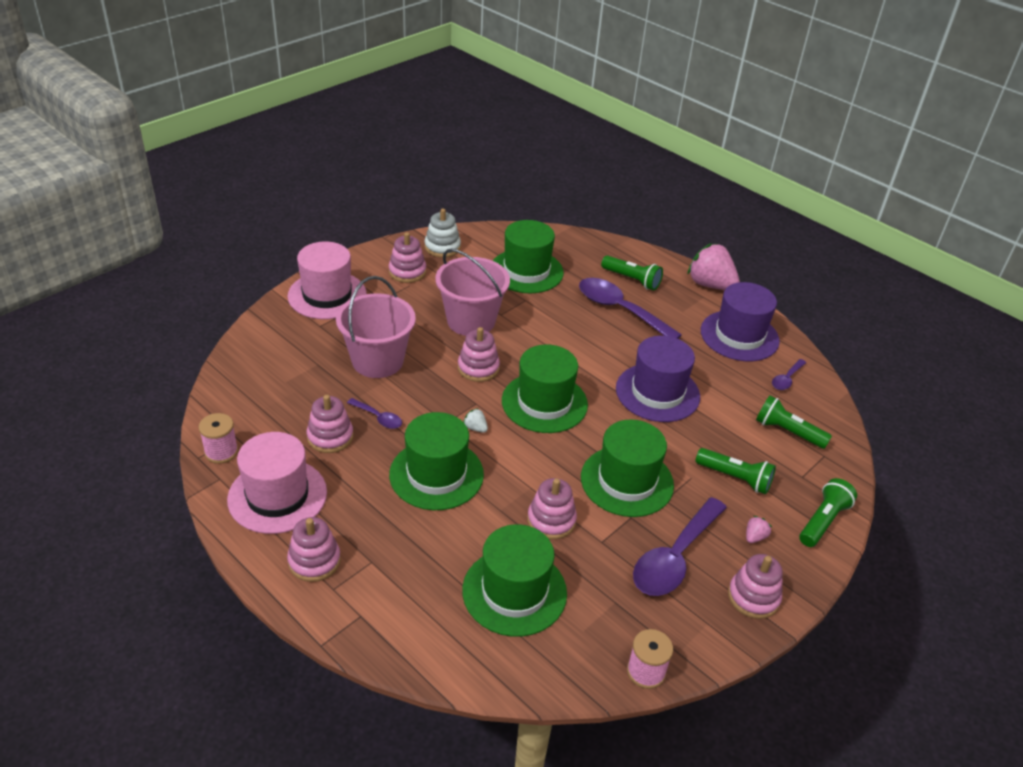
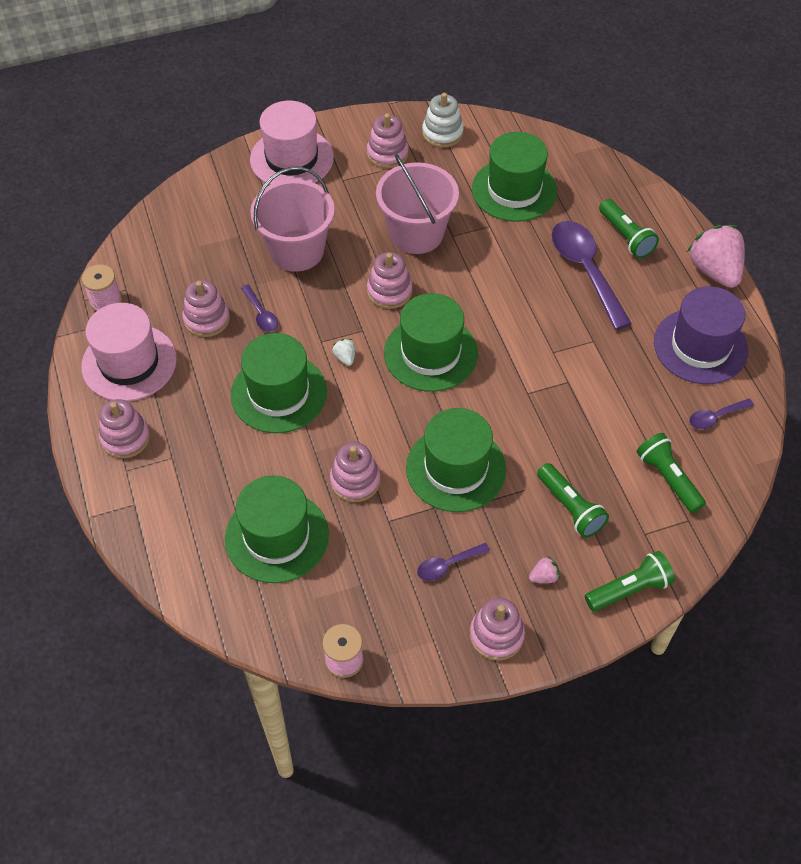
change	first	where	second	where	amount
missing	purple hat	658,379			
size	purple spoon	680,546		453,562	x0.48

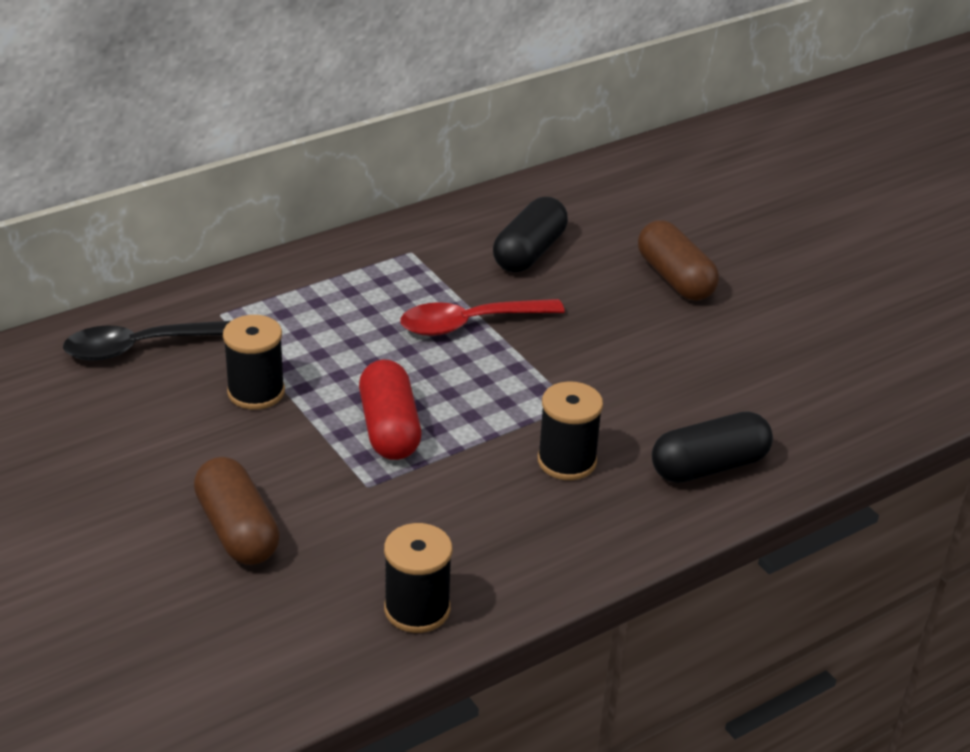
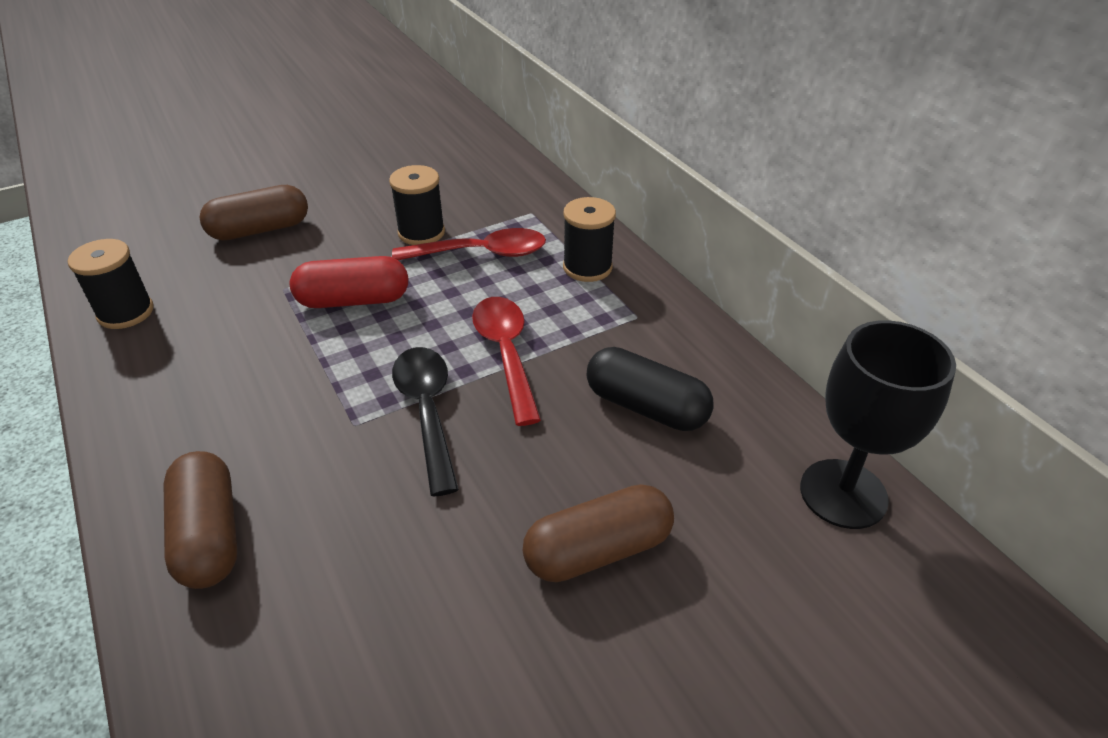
change	first	where	second	where	amount
relocated	black spoon	146,341		425,422	
relocated	black spool	570,430		589,239	
colour	black capsule	712,447	brown capsule	201,520	
appeared			red spoon	469,244	
appeared			black goblet	878,424	

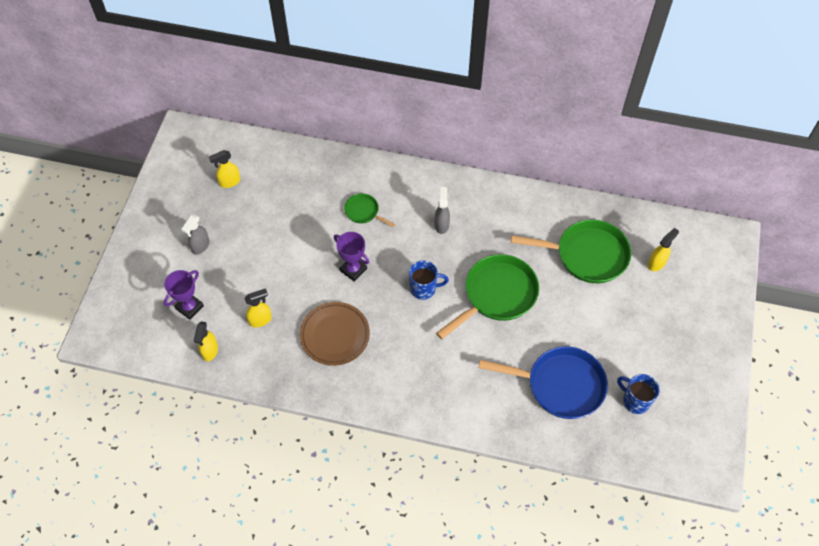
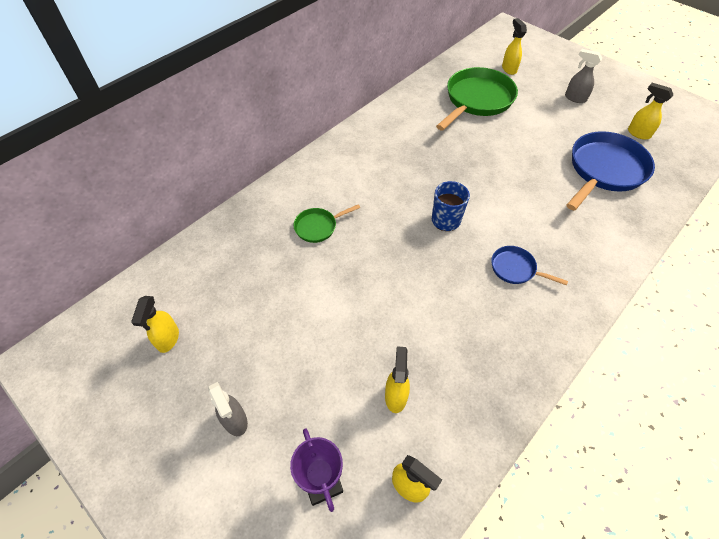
change	first	where	second	where	amount
missing	brown plate	335,334			
missing	purple trophy	351,257			
relocated	grey spray bottle	442,210		584,76	
missing	green pan	487,296			
exchanged	blue mug	638,394	yellow spray bottle	650,111	
appeared			blue pan	529,266	

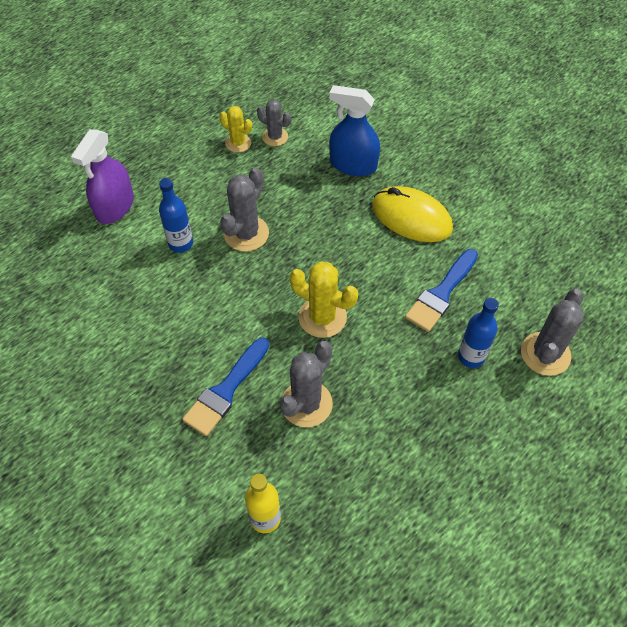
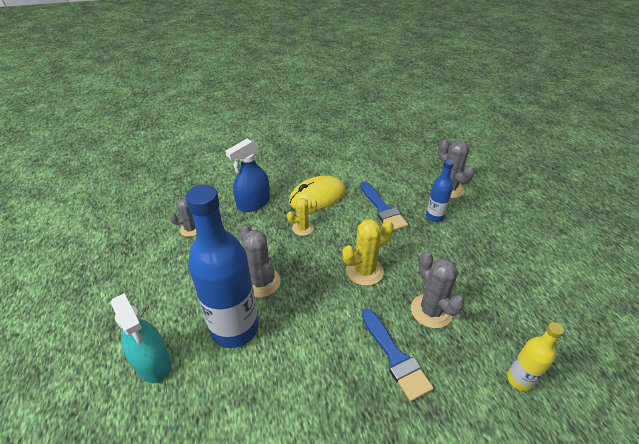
change	first	where	second	where	amount
colour	purple spray bottle	102,176	turquoise spray bottle	141,338	
size	blue bottle	176,215		222,266	x2.05
relocated	yellow cactus	235,129		302,217	

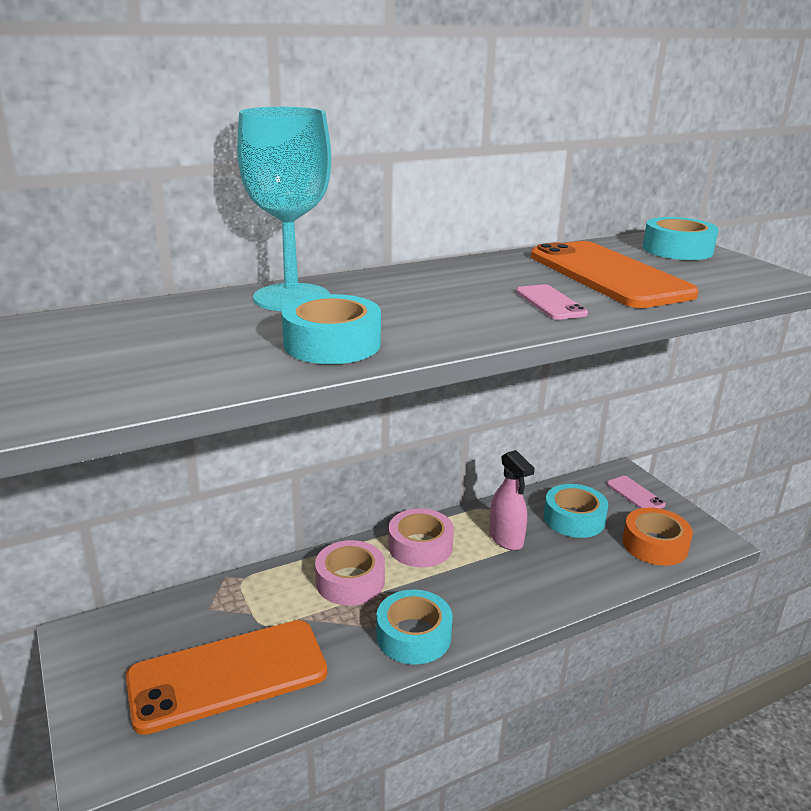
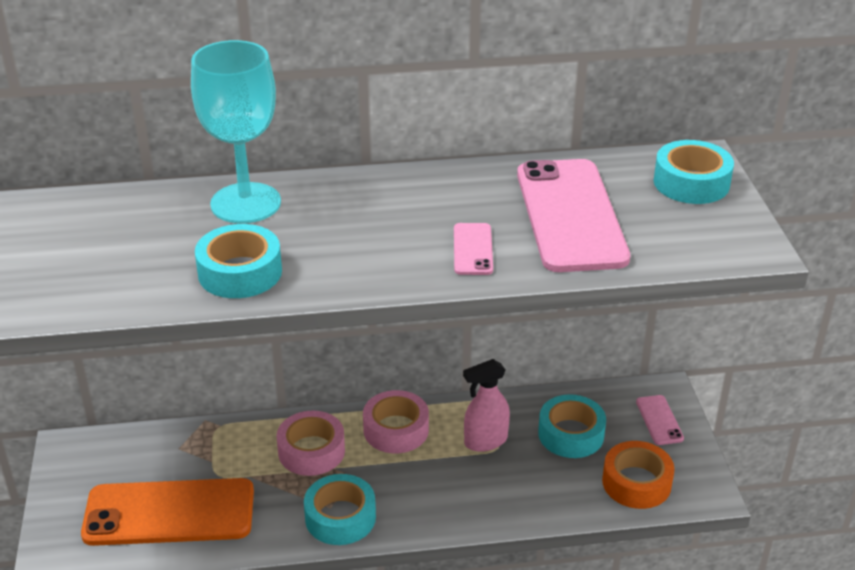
change	first	where	second	where	amount
spun	pink spray bottle	512,500		486,405	75 degrees clockwise
colour	orange phone	615,274	pink phone	573,215	

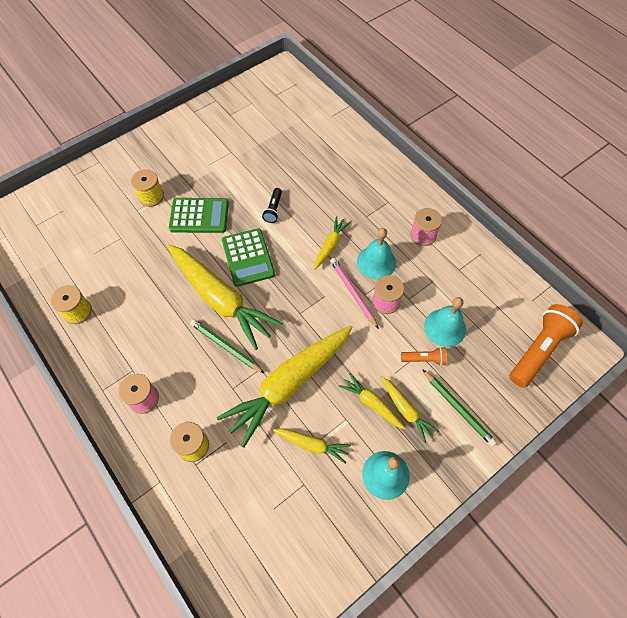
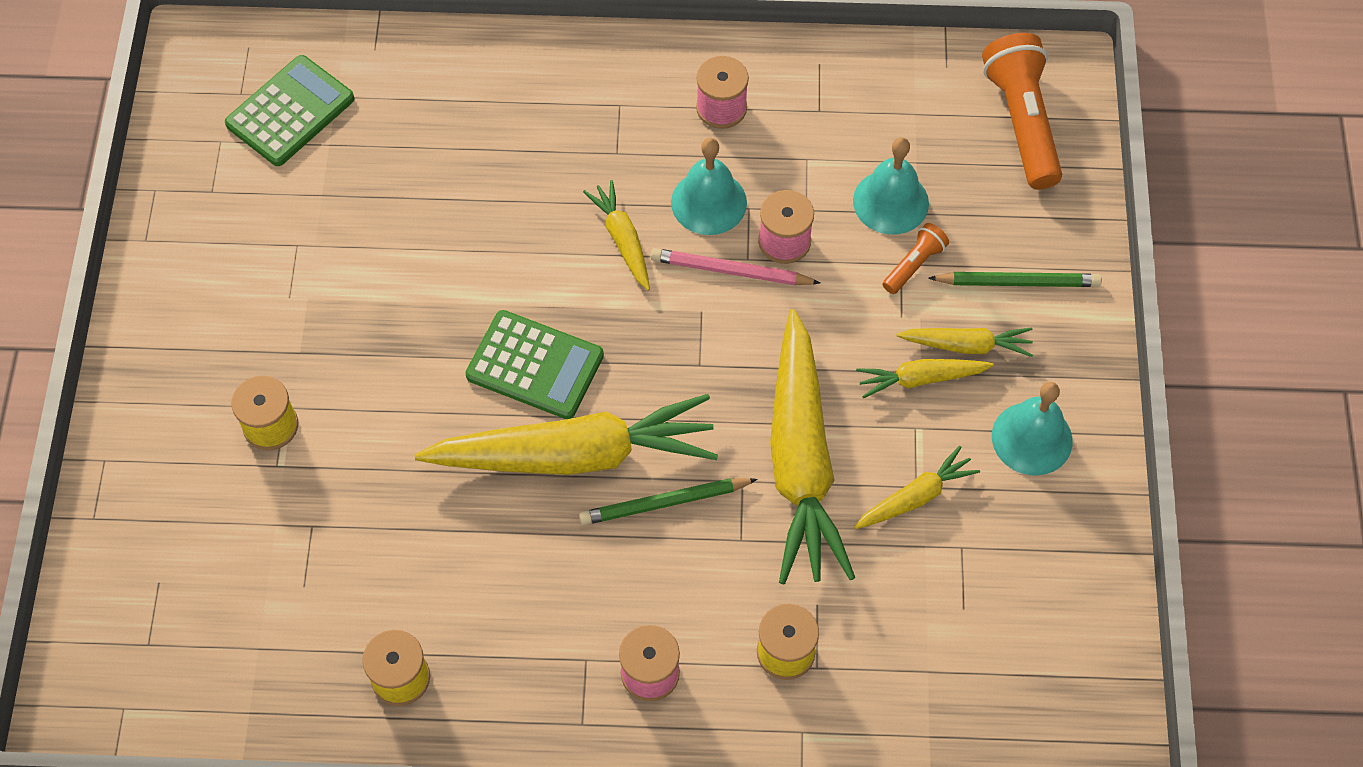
change	first	where	second	where	amount
relocated	green calculator	199,215		290,110	
missing	black flashlight	272,205			

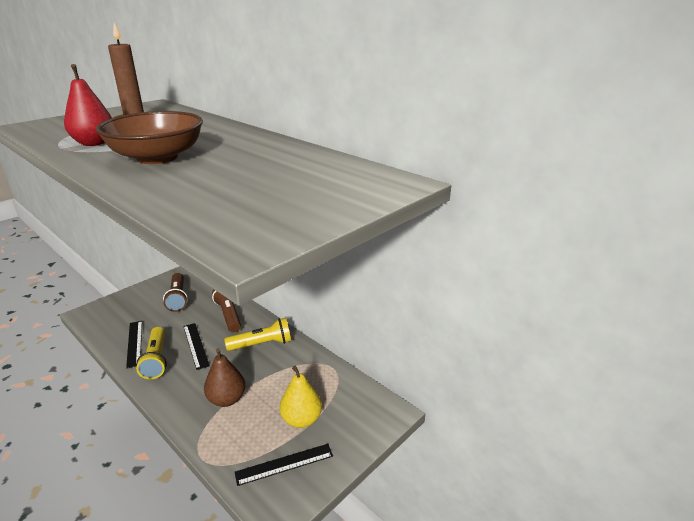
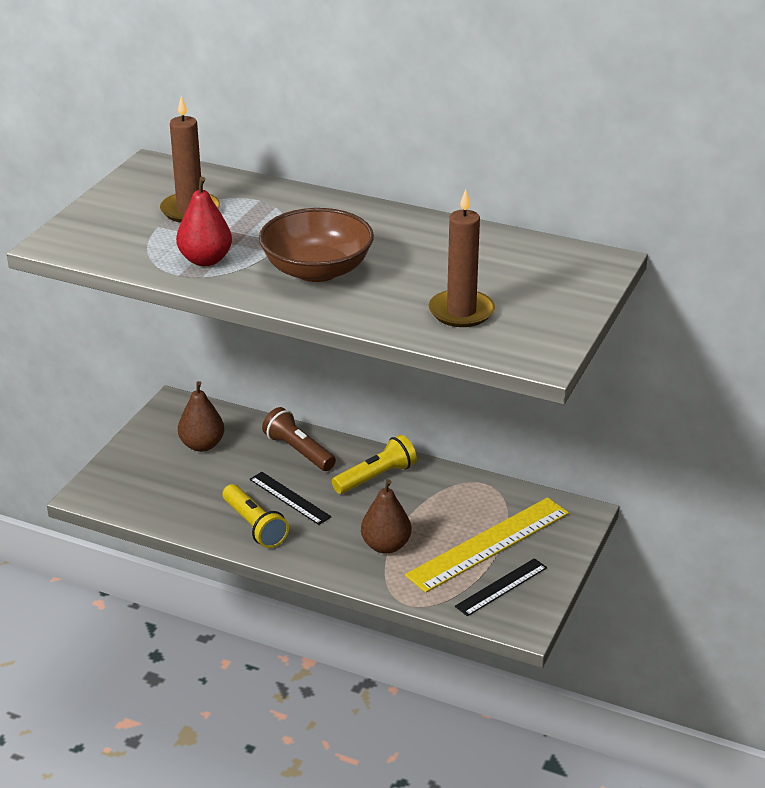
change	first	where	second	where	amount
missing	black ruler	134,344			
exchanged	brown flashlight	175,292	brown pear	201,416	
exchanged	yellow pear	301,397	yellow ruler	487,545	
appeared			brown candle	462,258	

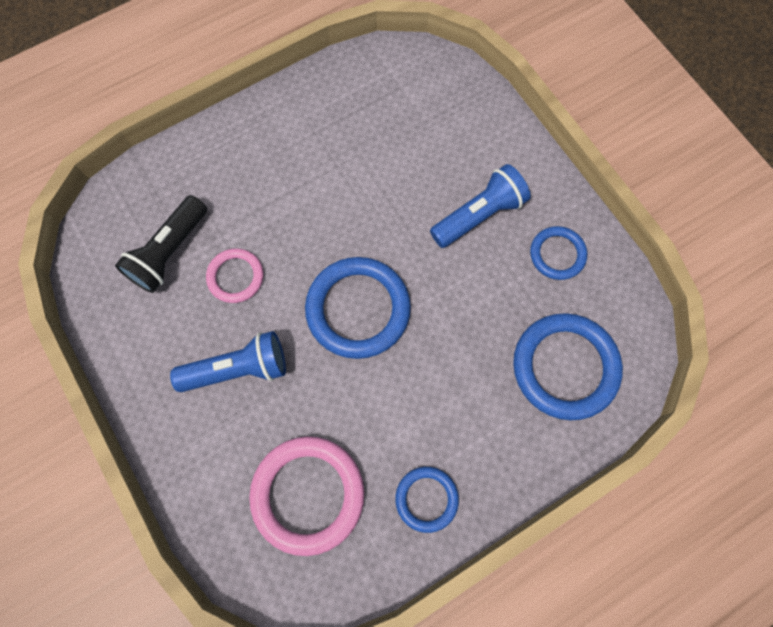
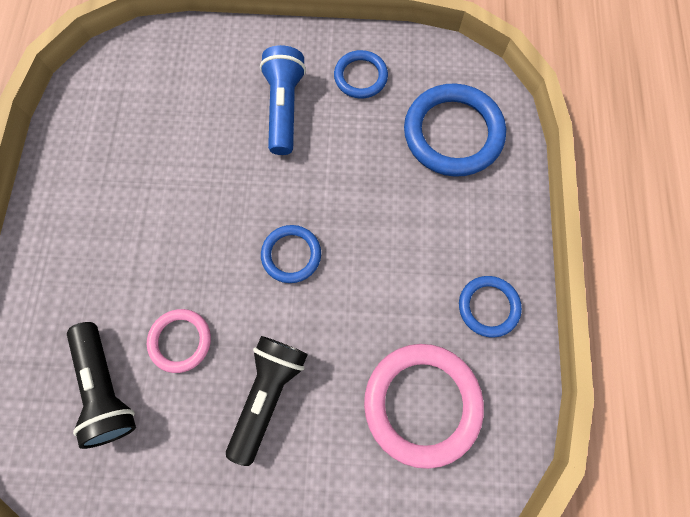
change	first	where	second	where	amount
colour	blue flashlight	228,361	black flashlight	267,401	
size	blue ring	358,308		291,254	x0.56

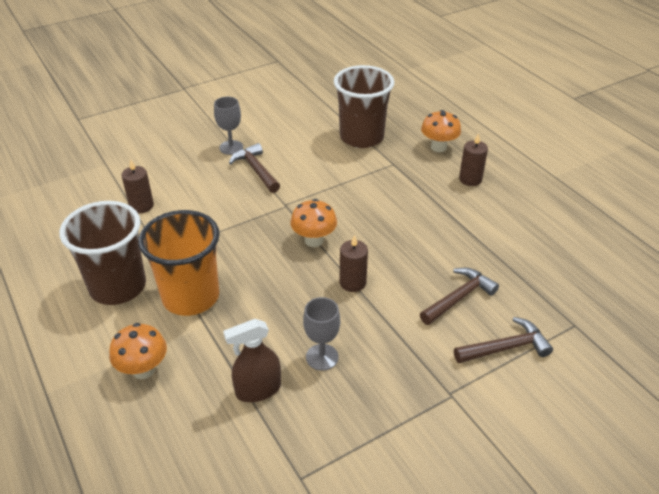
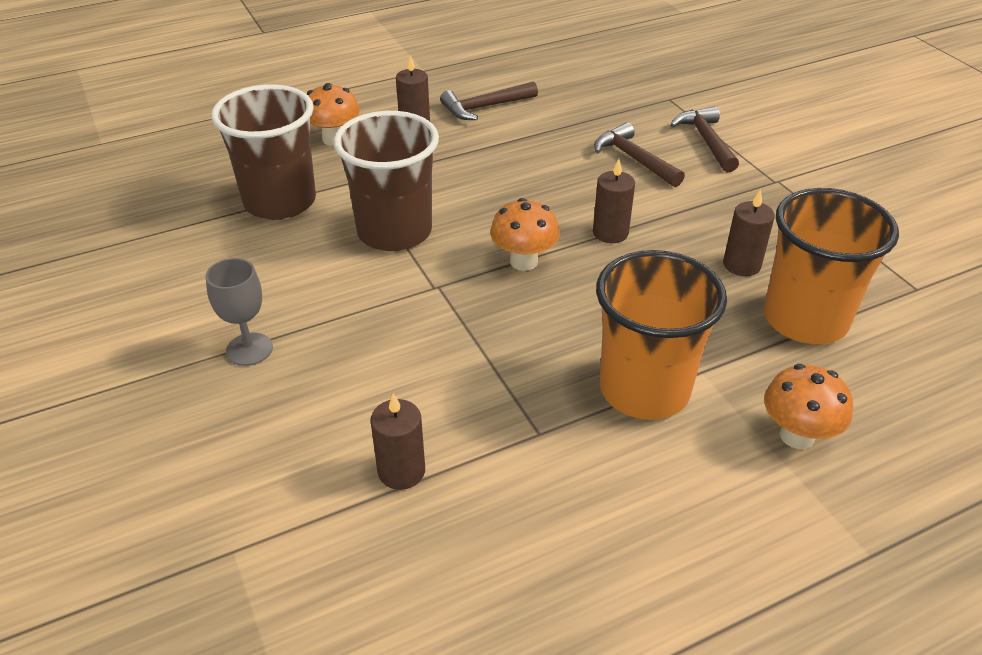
change	first	where	second	where	amount
relocated	brown cup	102,253		386,181	
exchanged	brown spray bottle	252,360	orange cup	831,266	
relocated	brown hammer	254,168		489,100	
exchanged	grey goblet	321,334	brown candle	749,232	

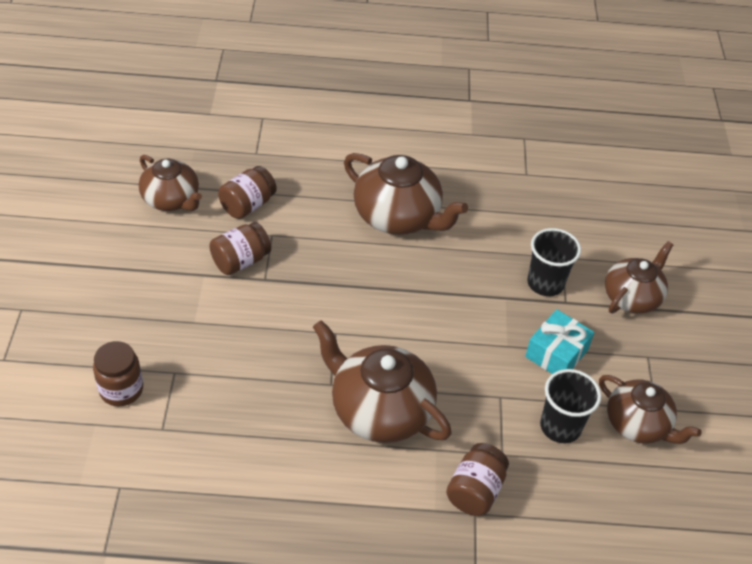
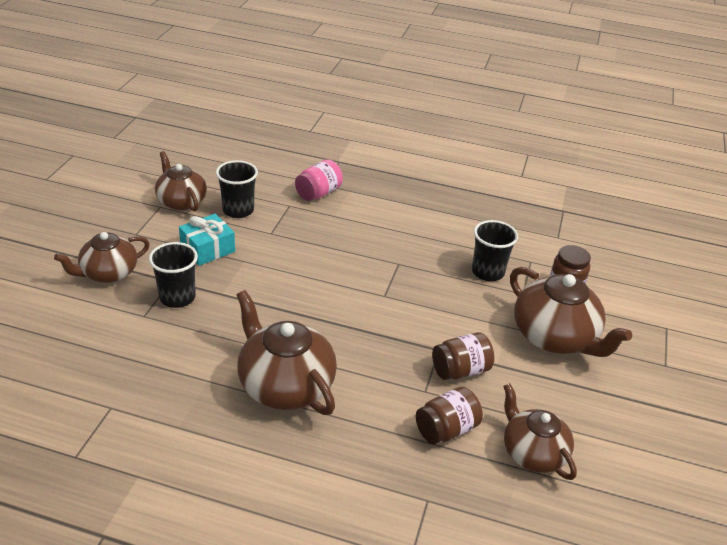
change	first	where	second	where	amount
relocated	brown teapot	382,381		571,312	
colour	brown jar	477,479	pink jar	319,180	
appeared			black cup	495,250	

